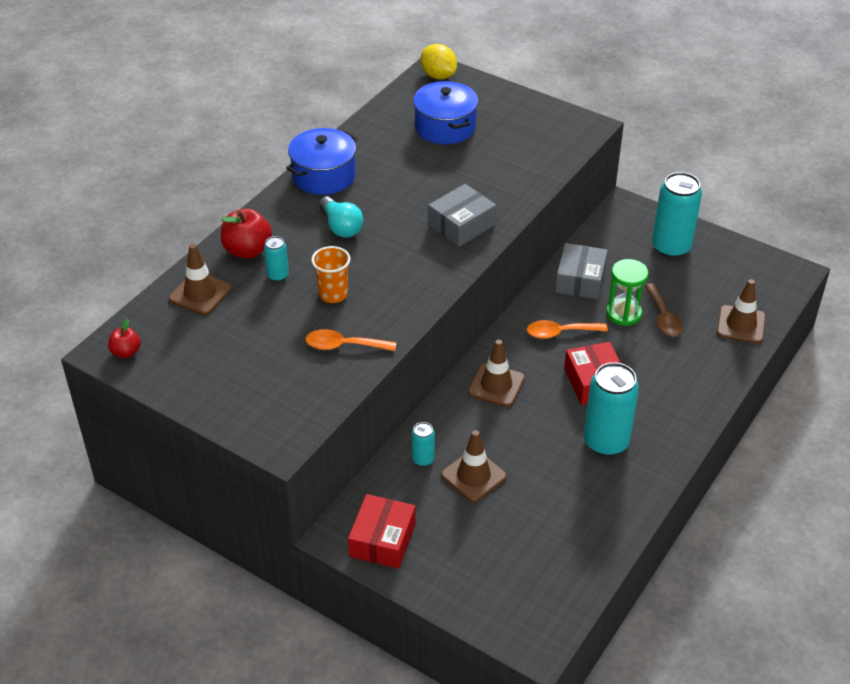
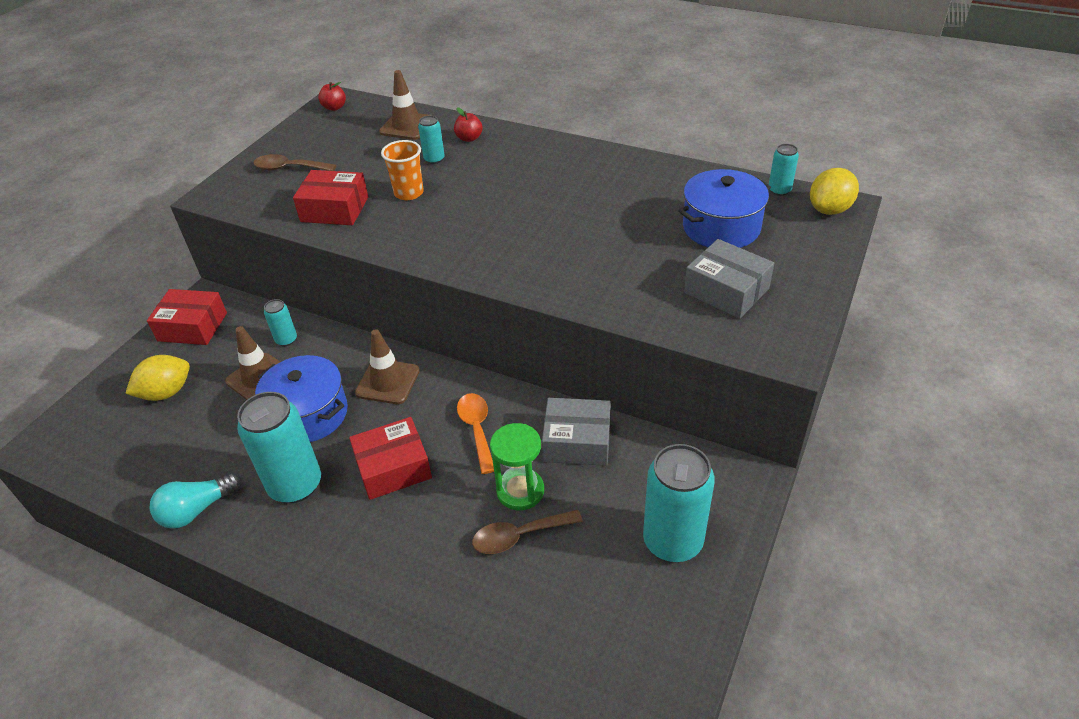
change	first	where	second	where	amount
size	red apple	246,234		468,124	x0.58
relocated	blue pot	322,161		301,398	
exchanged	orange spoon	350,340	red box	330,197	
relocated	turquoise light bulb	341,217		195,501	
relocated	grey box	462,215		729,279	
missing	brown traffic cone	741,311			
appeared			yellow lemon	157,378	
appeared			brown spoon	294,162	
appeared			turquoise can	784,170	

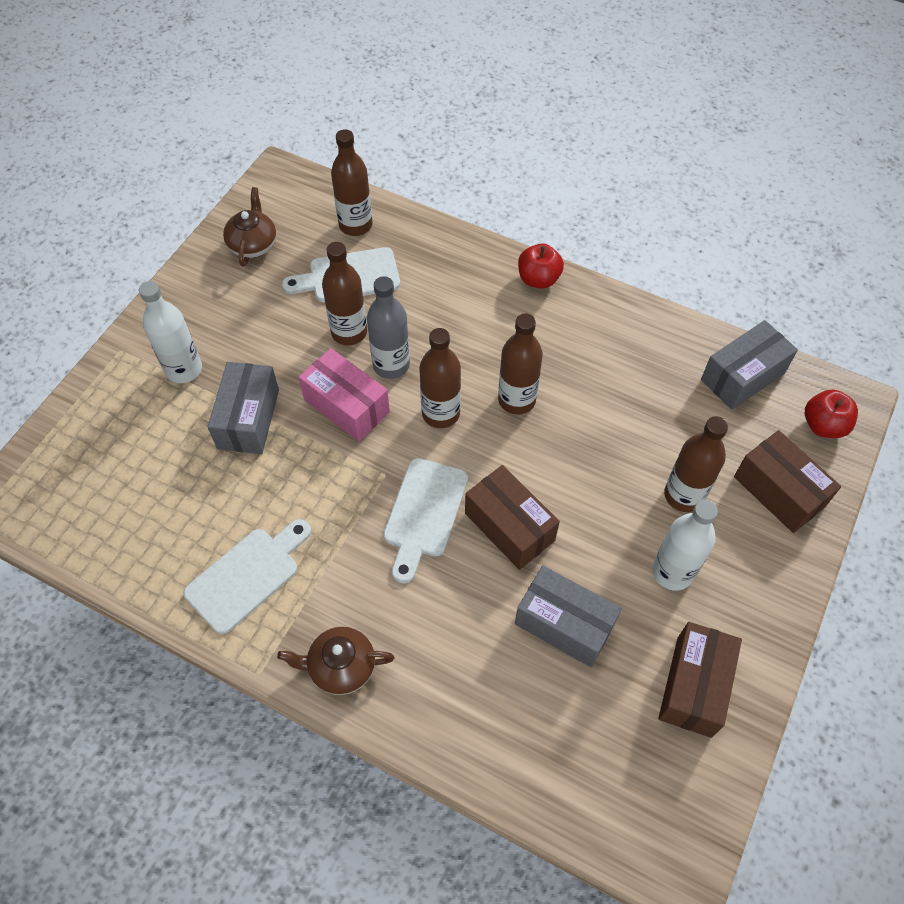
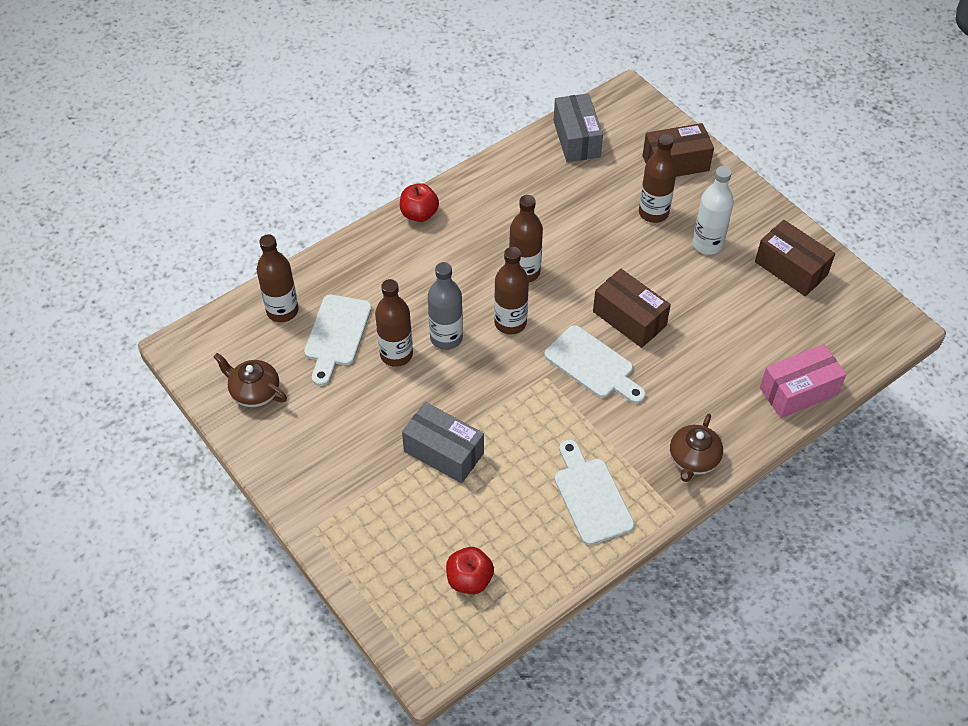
change	first	where	second	where	amount
missing	white bottle	170,332			
relocated	pink box	344,395		803,381	
spun	brown box	512,517		632,308	60 degrees clockwise
missing	grey box	568,616			
relocated	red apple	831,413		470,570	

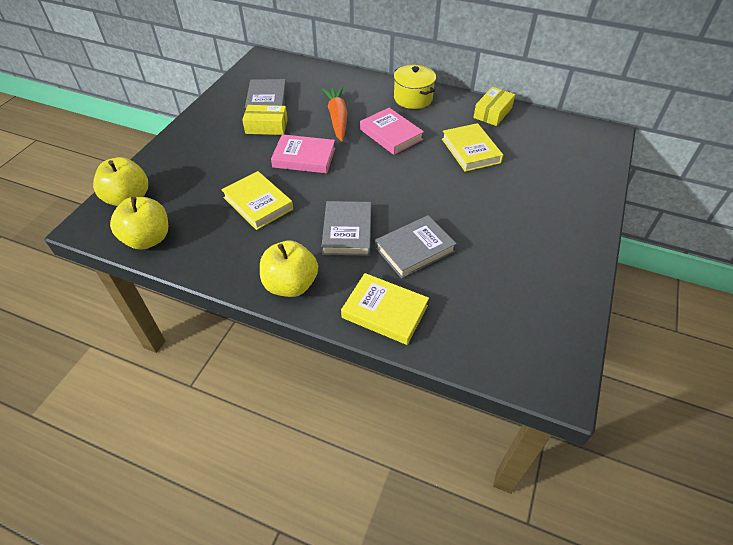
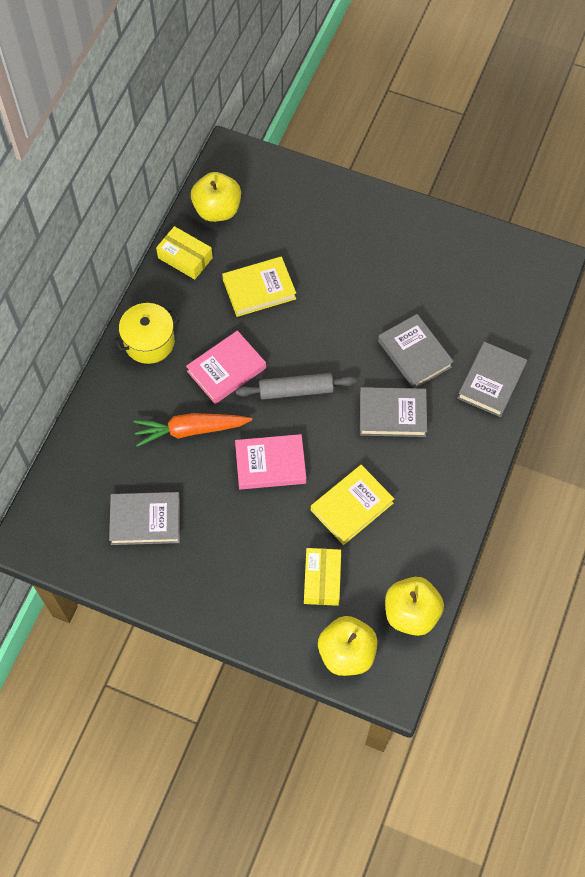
change	first	where	second	where	amount
relocated	yellow box	265,120		322,577	
relocated	yellow apple	289,268		216,197	
spun	pink book	303,153		270,462	75 degrees clockwise
colour	yellow book	385,309	grey book	492,379	
appeared			grey rolling pin	296,386	

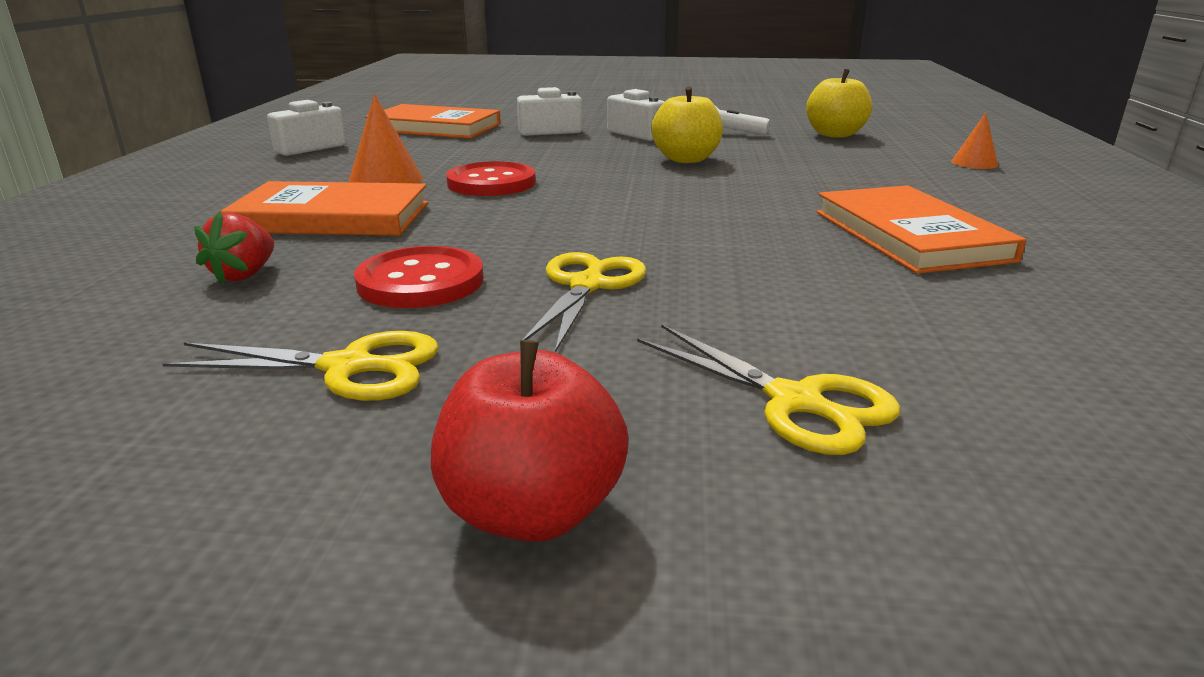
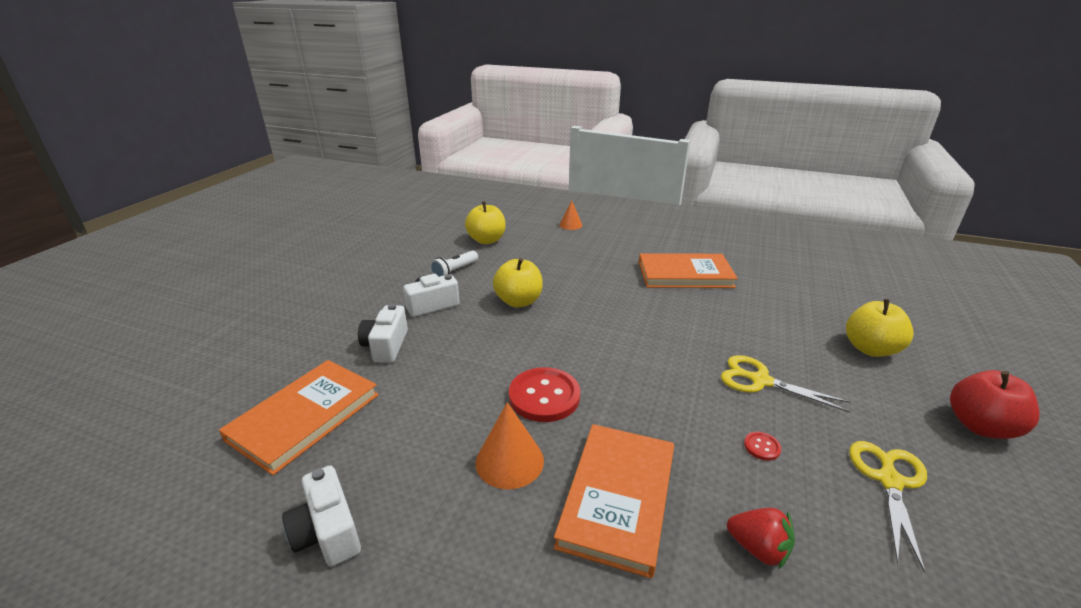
change	first	where	second	where	amount
size	red button	418,277		762,446	x0.43
exchanged	yellow scissors	768,389	yellow apple	880,328	

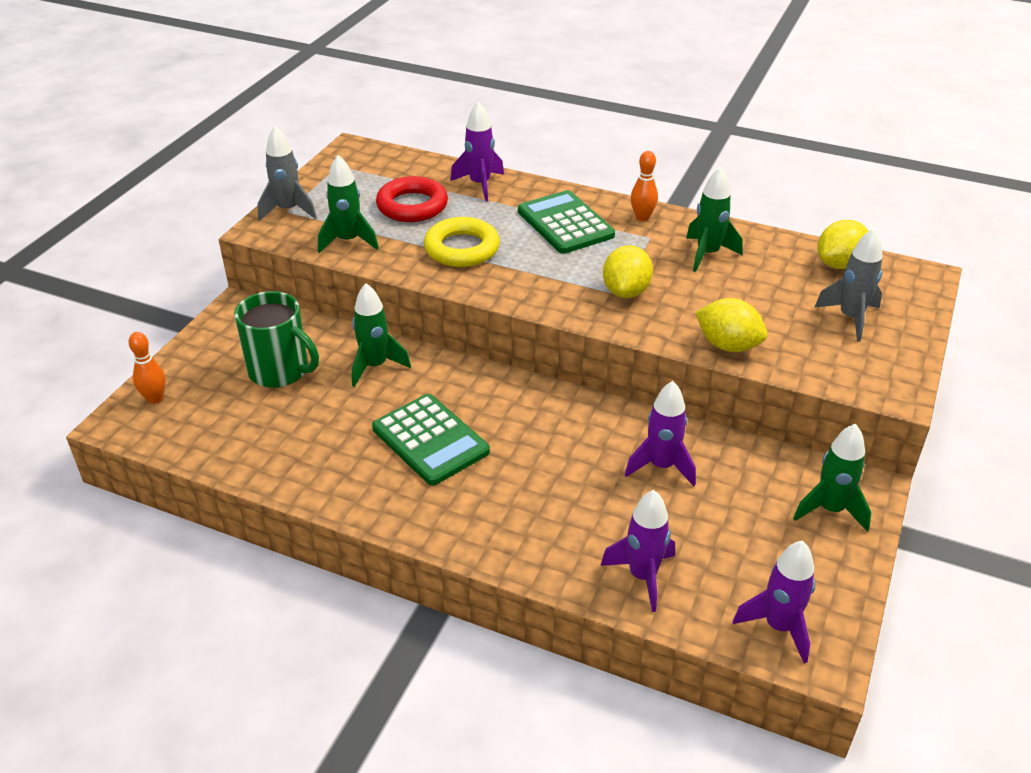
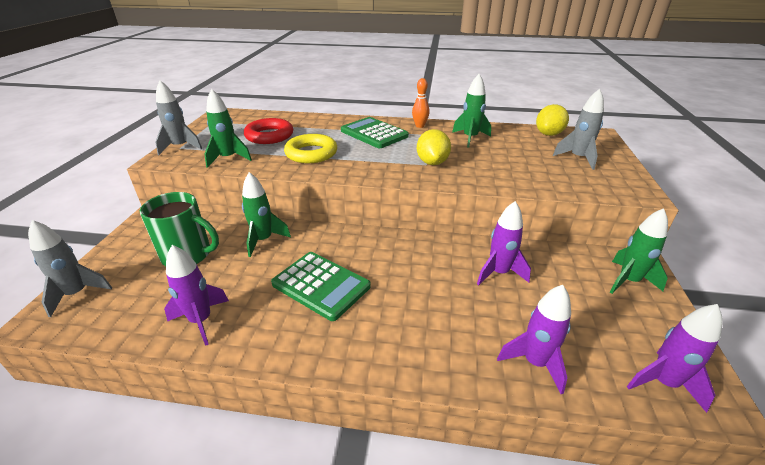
change	first	where	second	where	amount
exchanged	orange bowling pin	147,368	grey rocket	70,268	
relocated	purple rocket	477,151		196,295	
missing	yellow lemon	731,325			

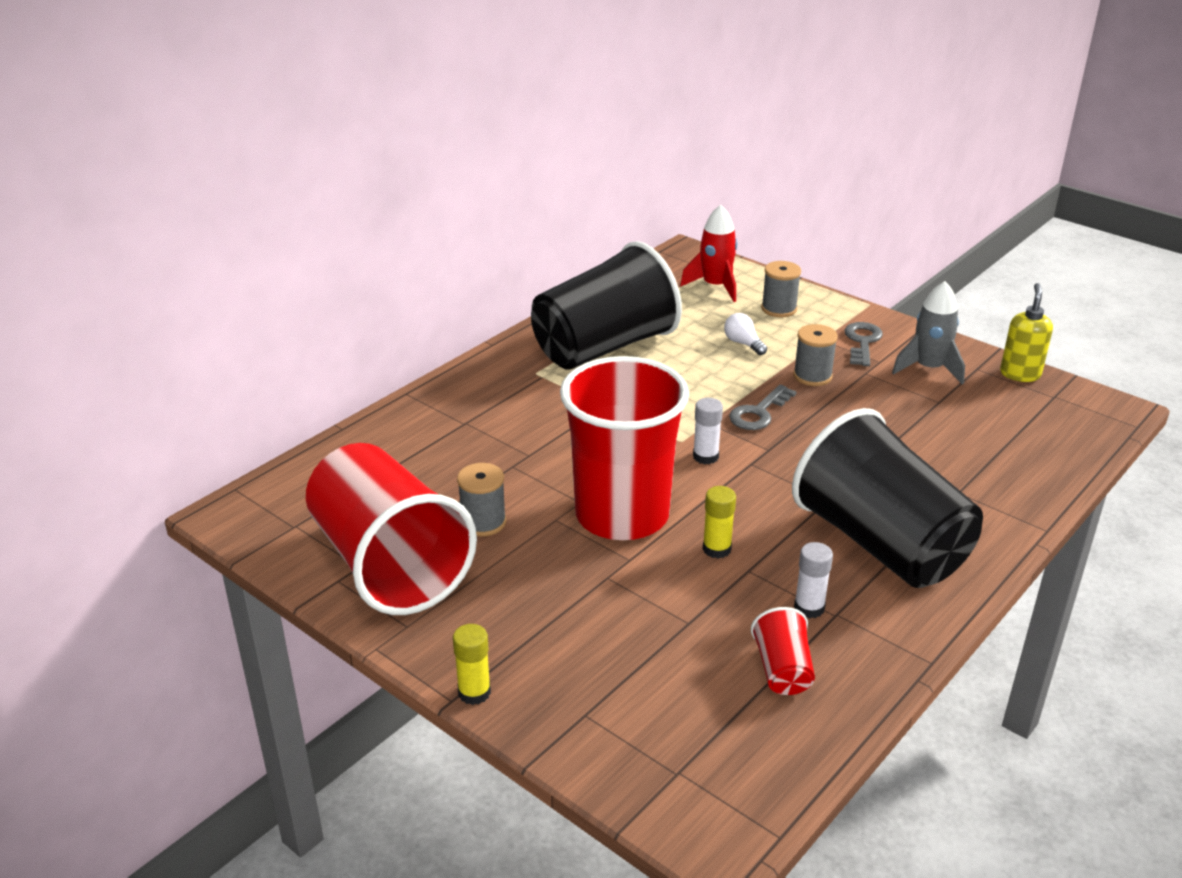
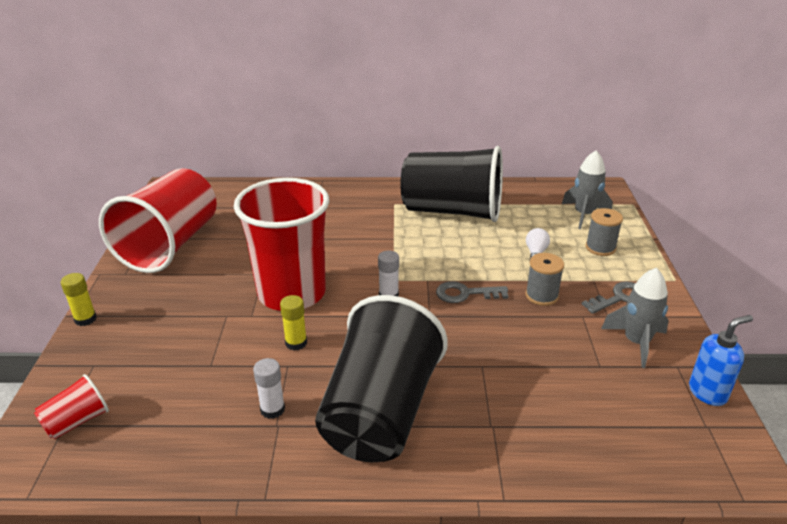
change	first	where	second	where	amount
missing	grey spool	481,499			
colour	red rocket	708,253	grey rocket	587,189	
relocated	red cup	783,651		71,407	
colour	yellow soap dispenser	1026,332	blue soap dispenser	721,360	

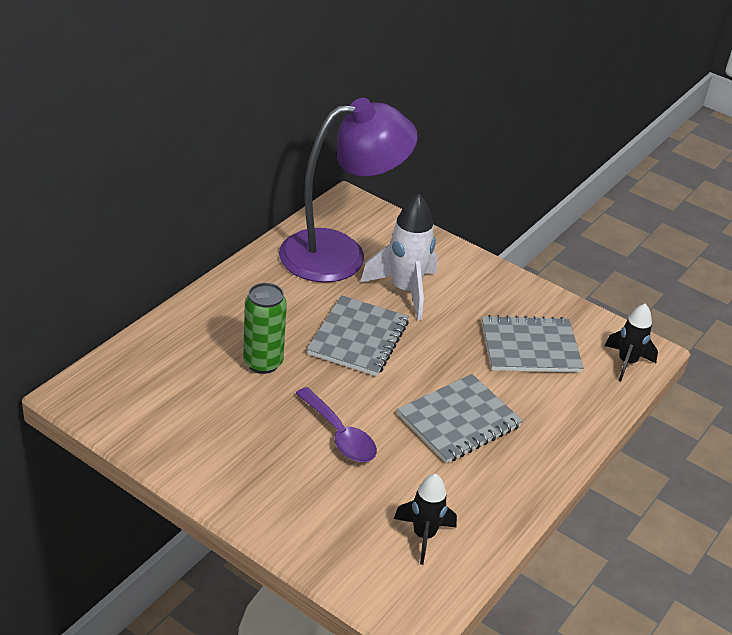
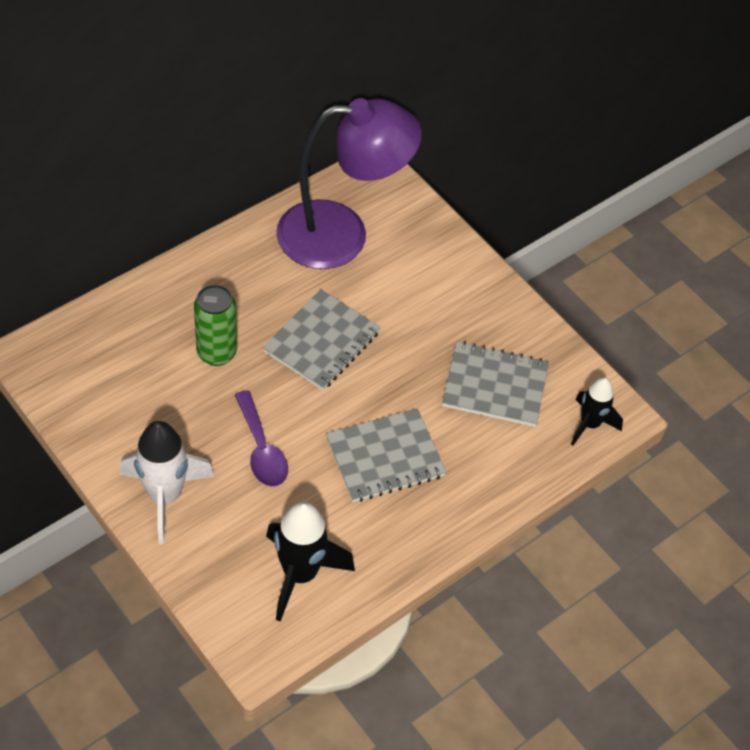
change	first	where	second	where	amount
relocated	white rocket	399,257		166,482	
size	black rocket	425,519		310,562	x1.59

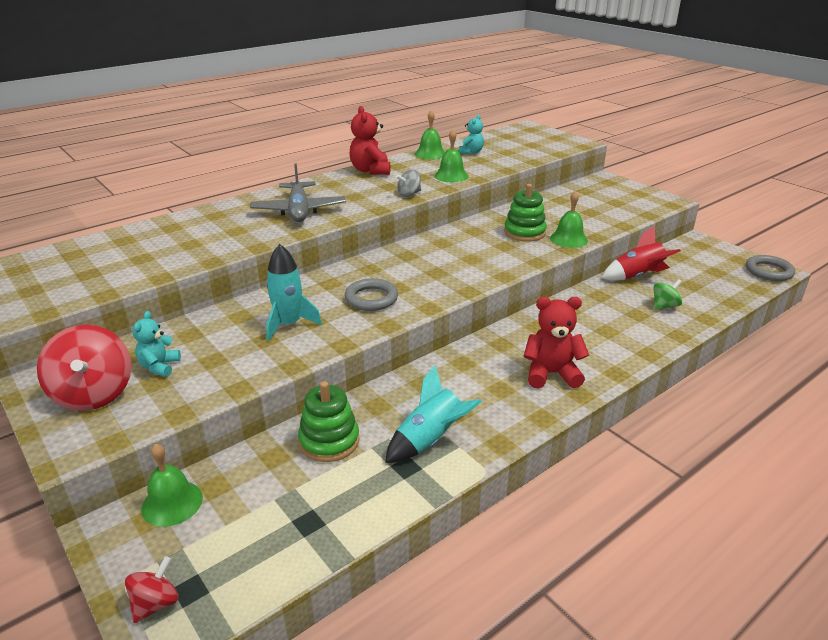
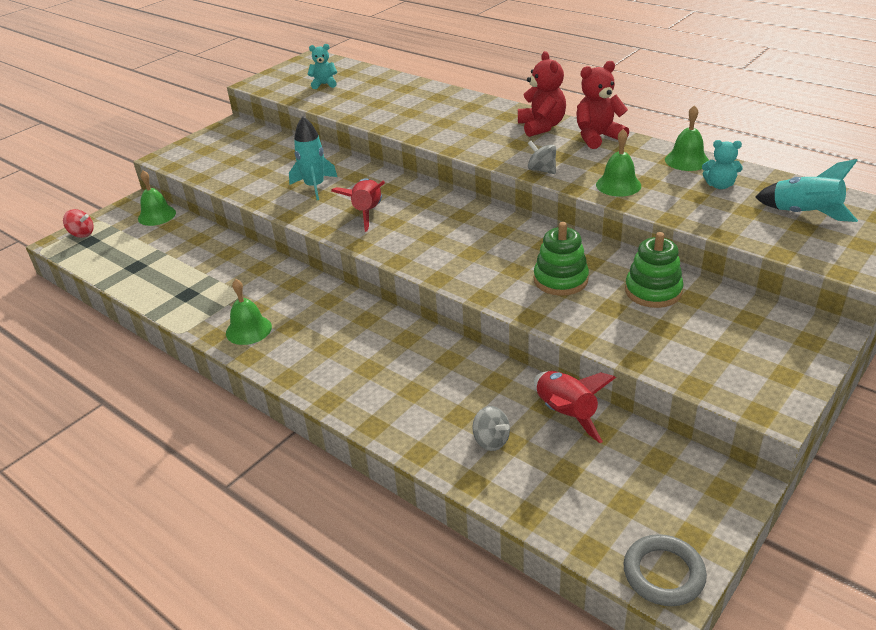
change	first	where	second	where	amount
missing	red spinning top	84,368			
relocated	turquoise teddy bear	157,344		322,66	
missing	grey plane	298,193			
relocated	green stacking toy	328,421		654,270	
exchanged	grey ring	371,294	red rocket	358,205	
relocated	turquoise rocket	433,414		806,190	
relocated	red teddy bear	556,343		542,94	
relocated	green bell	569,219		249,312	
colour	green spinning top	668,294	grey spinning top	491,428	

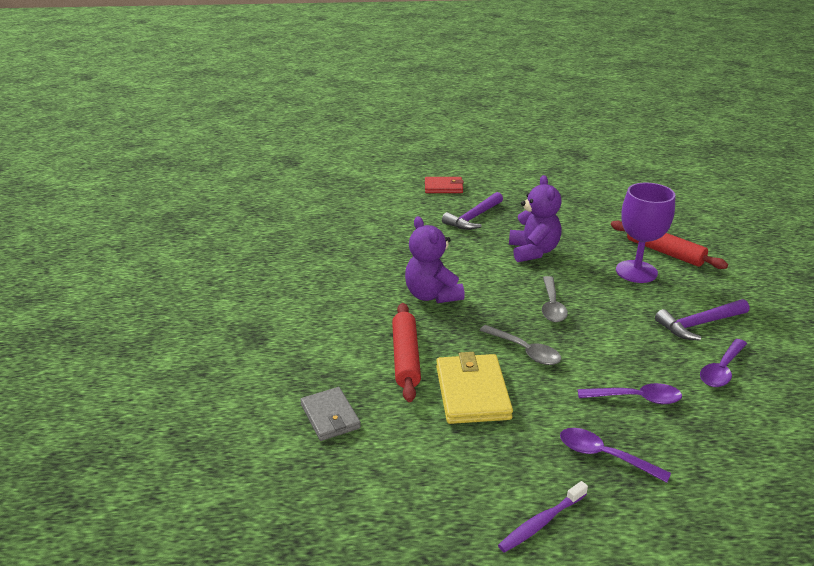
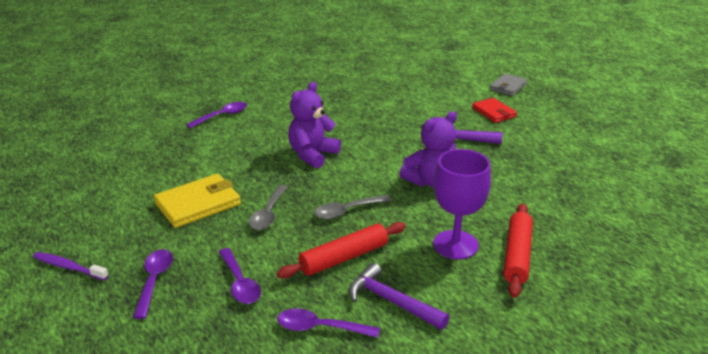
change	first	where	second	where	amount
relocated	grey wallet	330,414		508,84	
relocated	red rolling pin	406,352		341,250	
appeared			purple spoon	216,115	

